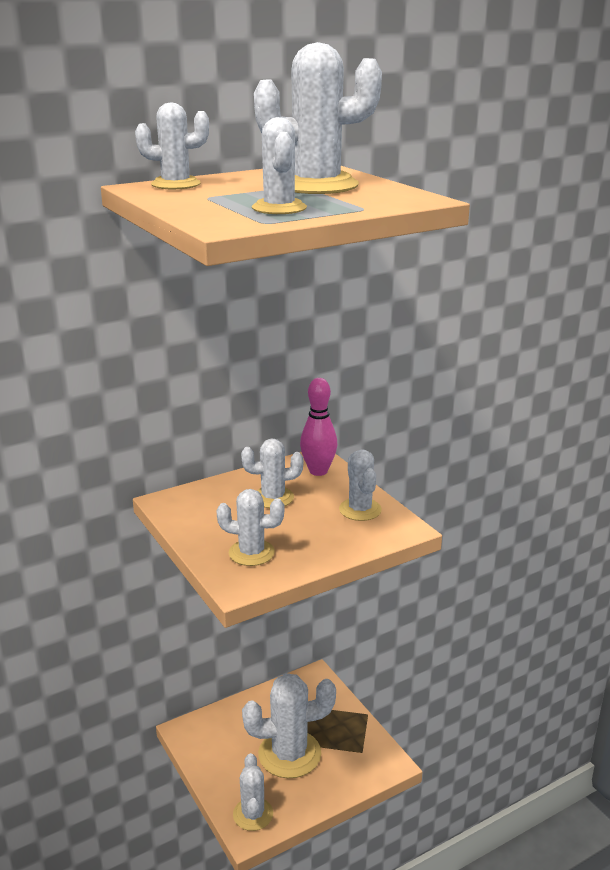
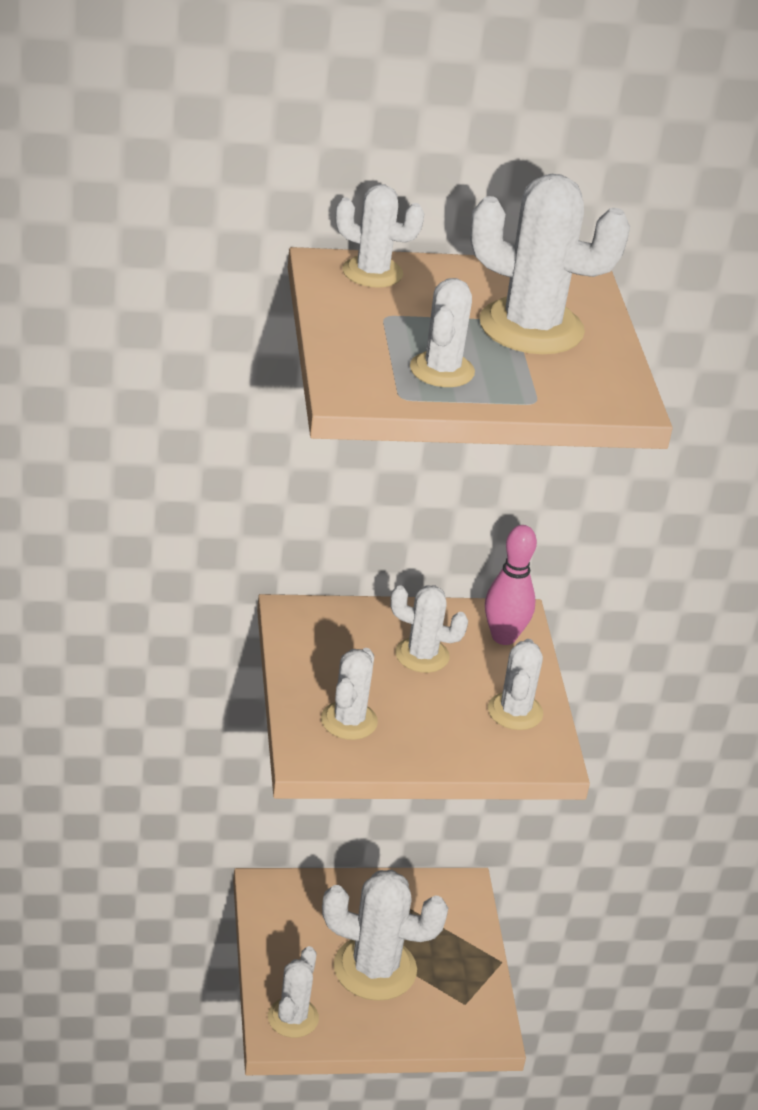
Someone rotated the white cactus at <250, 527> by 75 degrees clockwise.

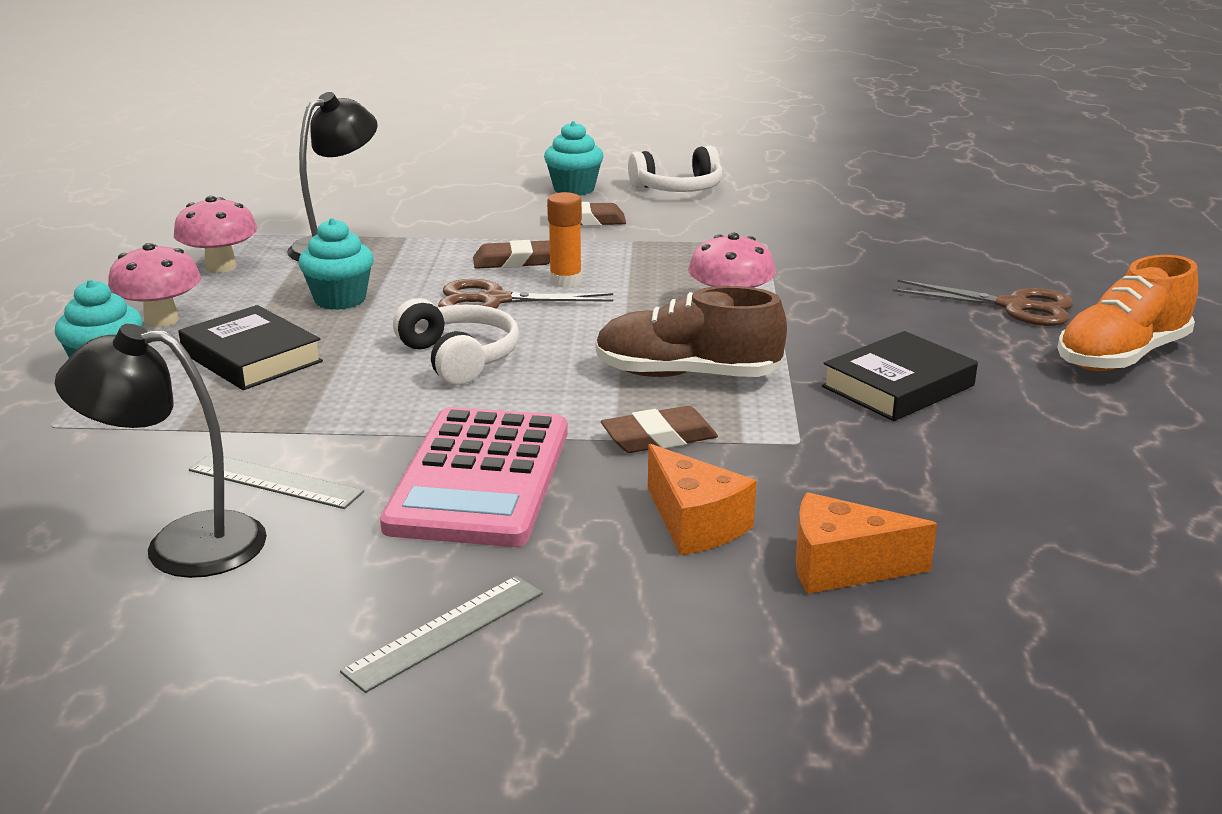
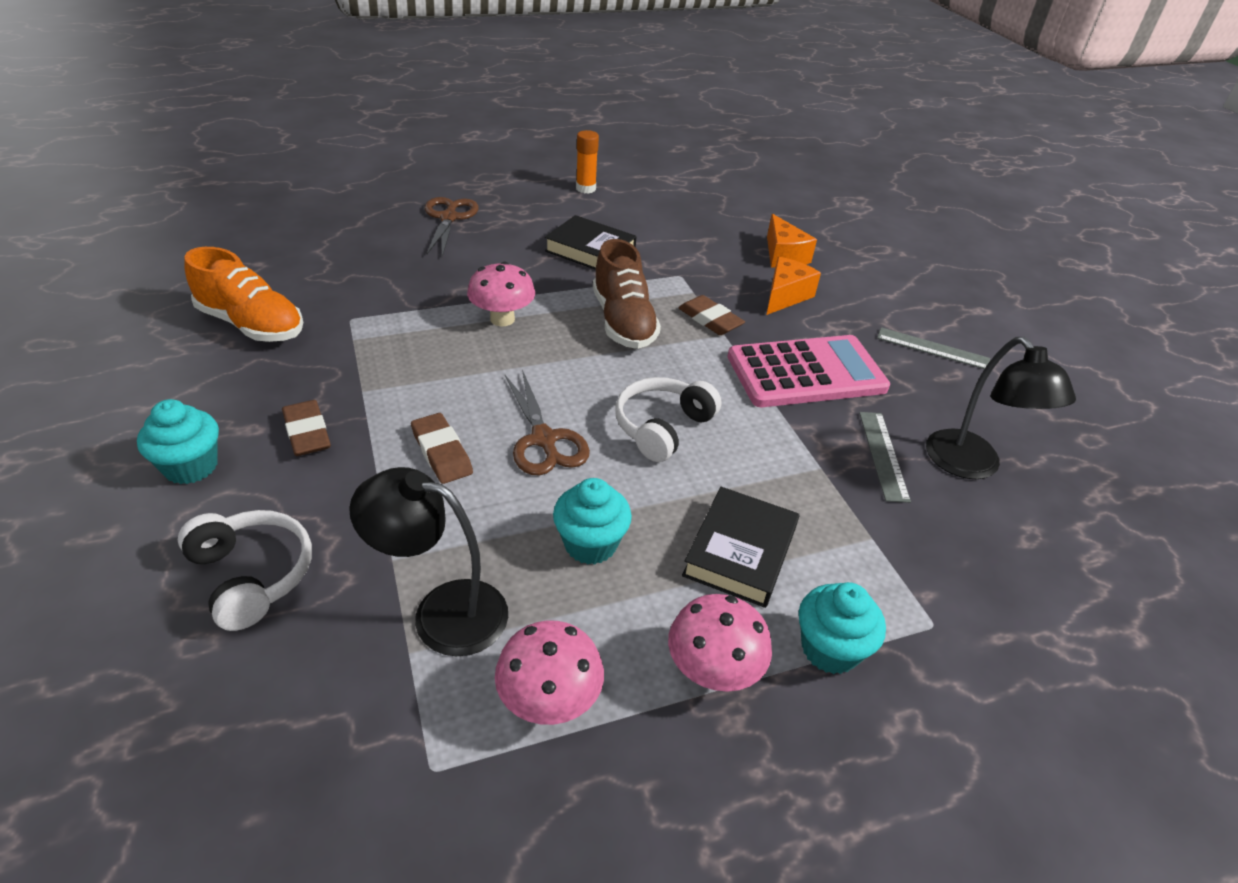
Someone carried the white headphones from <675, 169> to <245, 570>. Someone carried the orange shoe from <1127, 313> to <243, 294>. Someone carried the orange glue stick from <564, 240> to <587, 162>.

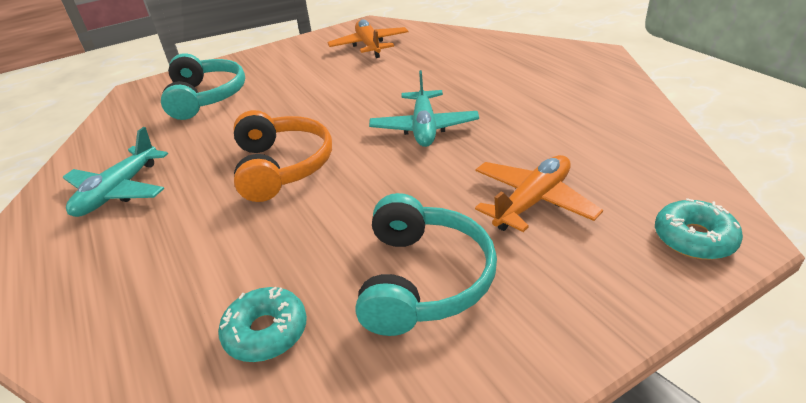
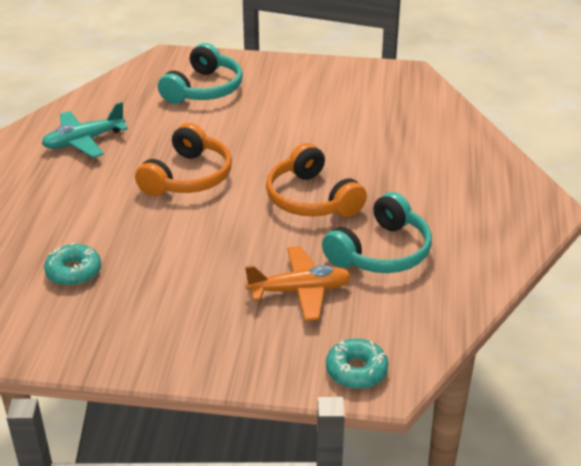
Someone swapped the turquoise plane at <424, 108> for the orange headphones at <316, 180>. Someone carried the turquoise headphones from <426, 264> to <377, 232>. Someone took away the orange plane at <367, 38>.

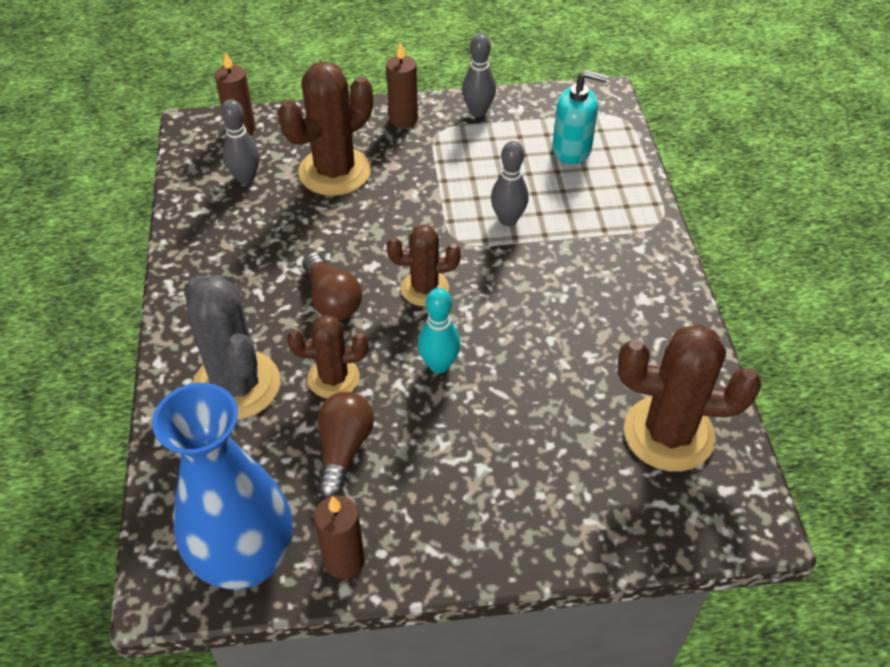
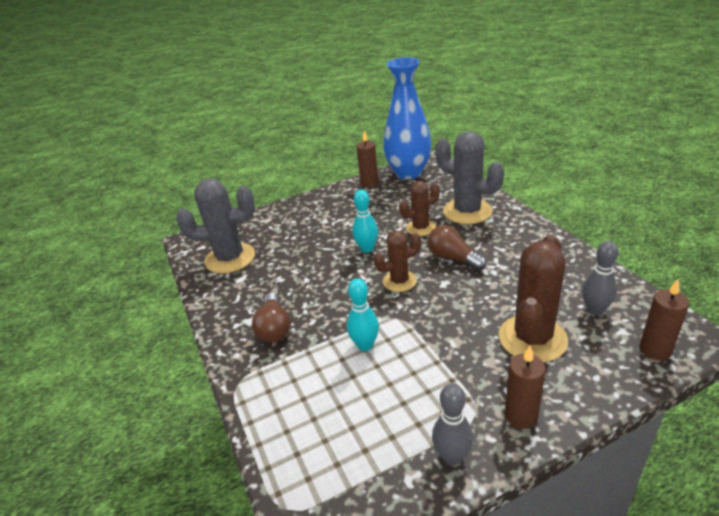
Someone repainted the brown cactus at <689, 398>, which became the grey cactus at <215, 226>. Someone carried the brown light bulb from <346, 445> to <271, 318>. Someone repainted the grey bowling pin at <510, 183>, which became the turquoise bowling pin at <363, 314>. Someone took away the turquoise soap dispenser at <580, 117>.

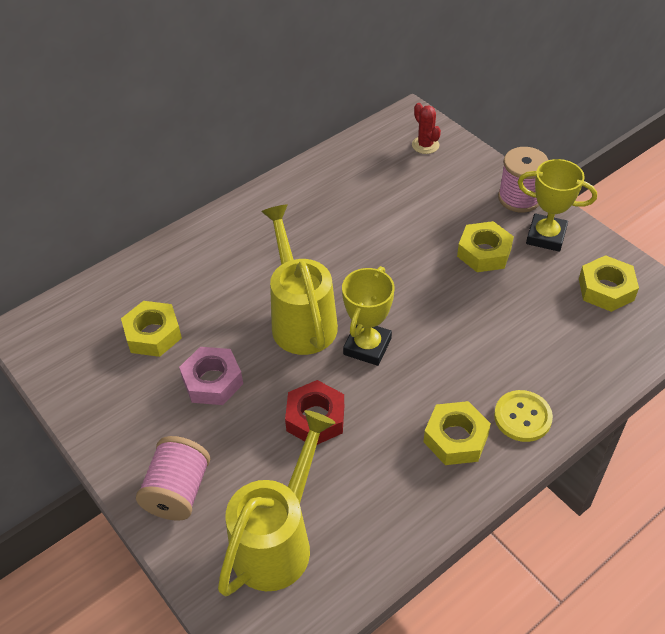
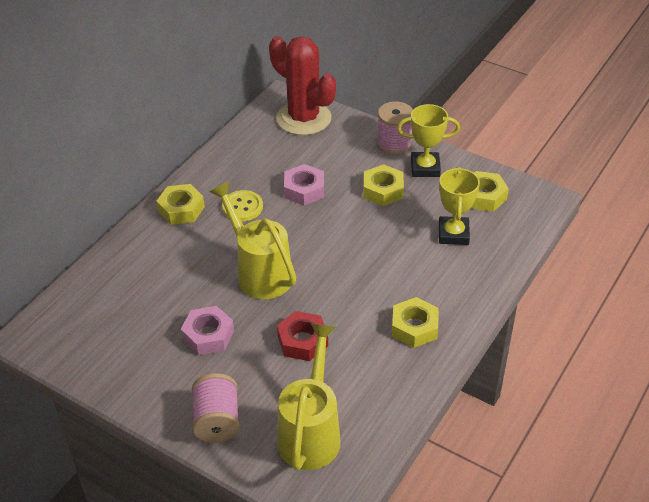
Someone carried the yellow nut from <151, 329> to <180, 204>. Someone carried the yellow button from <523, 416> to <242, 205>. Someone scaled the red cactus at <426, 128> by 2.36. Someone put down the pink nut at <304, 185>. Someone carried the yellow trophy from <368, 316> to <459, 206>.

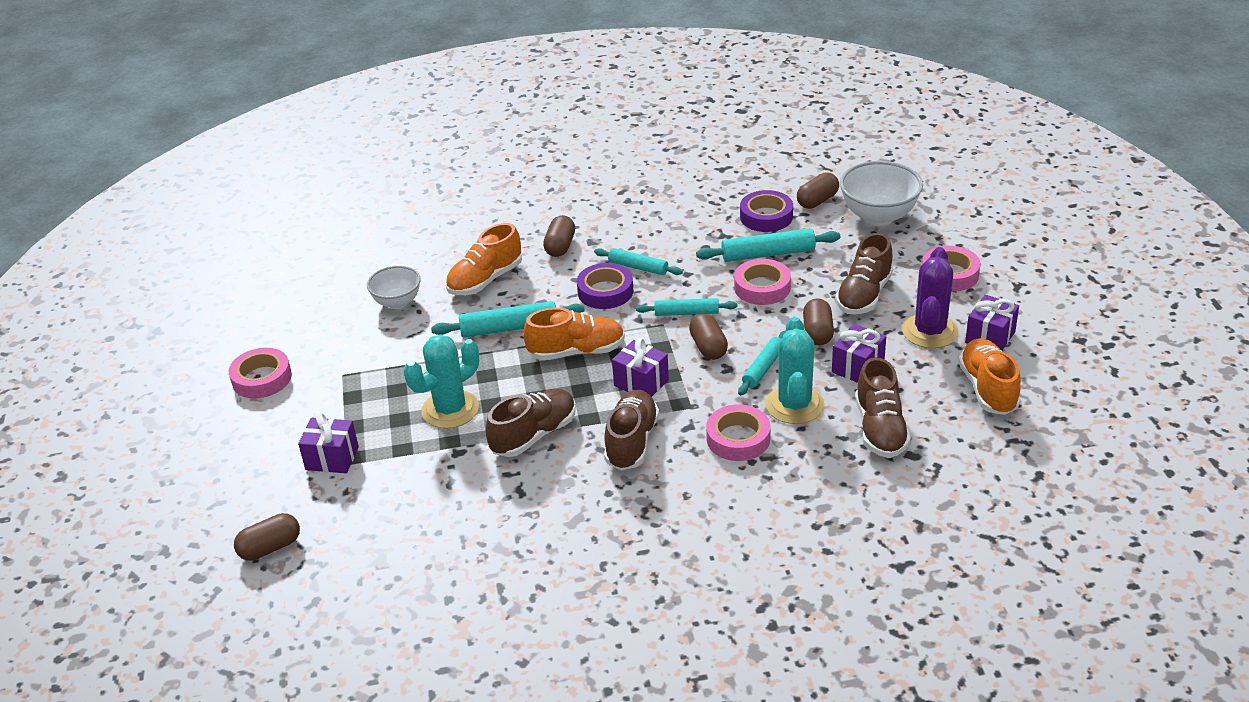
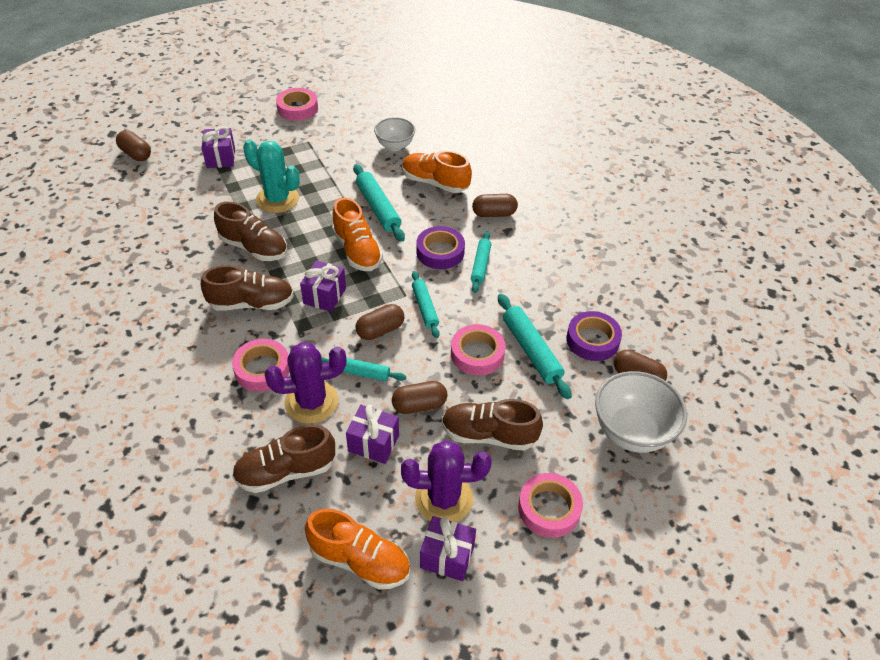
Someone repainted the turquoise cactus at <795, 370>, which became the purple cactus at <305, 383>. Someone rotated the orange shoe at <989, 376> by 45 degrees clockwise.

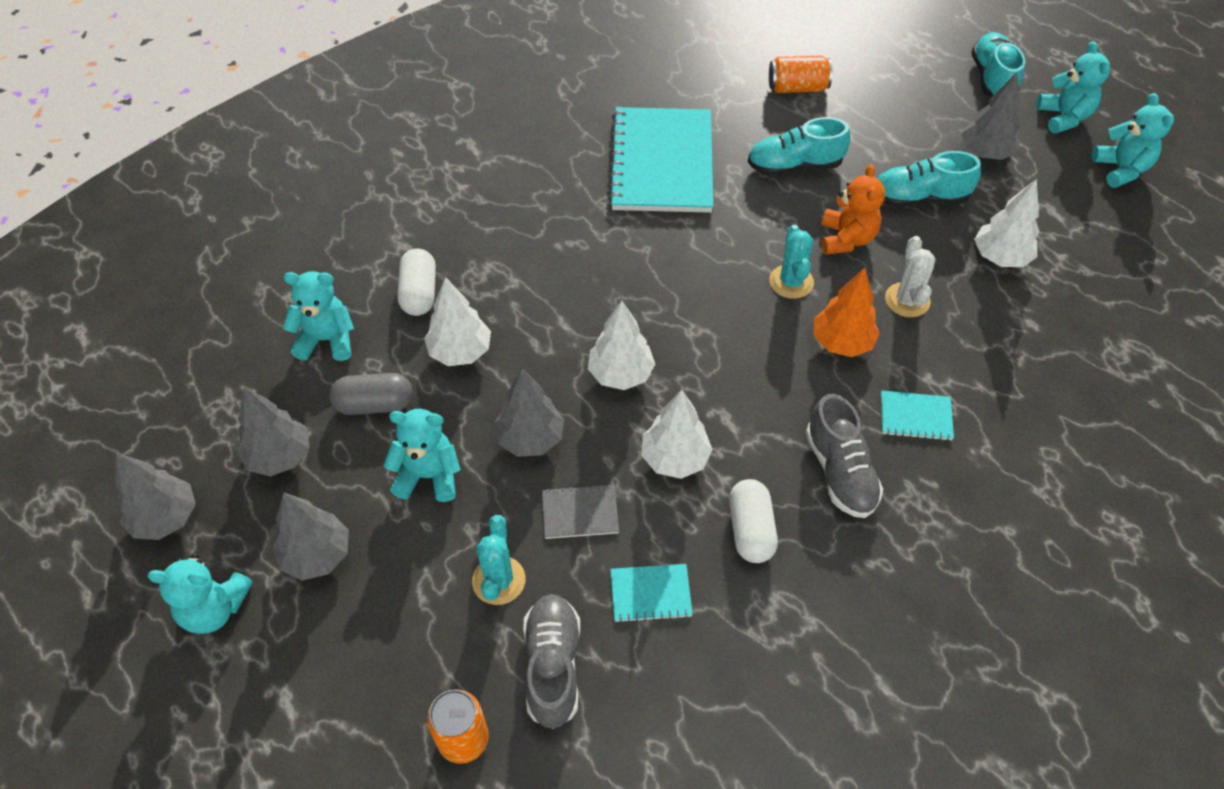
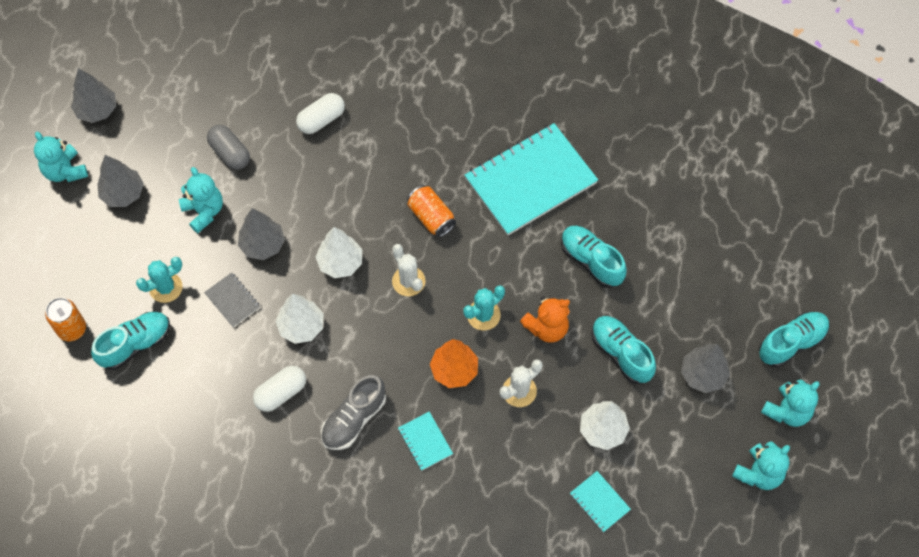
Someone repainted the grey shoe at <551, 661>, which became the turquoise shoe at <130, 341>. Someone put down the white cactus at <408, 270>. Someone carried the orange can from <800, 74> to <431, 211>. Someone carried the turquoise notebook from <651, 593> to <600, 501>. Someone took away the grey tree at <273, 431>. Someone took away the turquoise teddy bear at <318, 316>. Someone took away the white tree at <457, 321>.

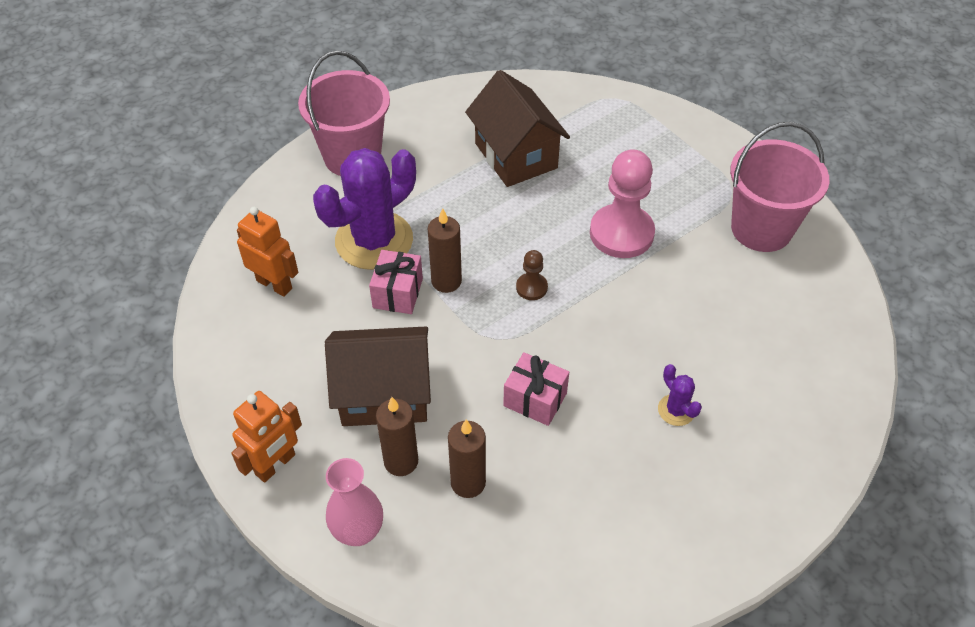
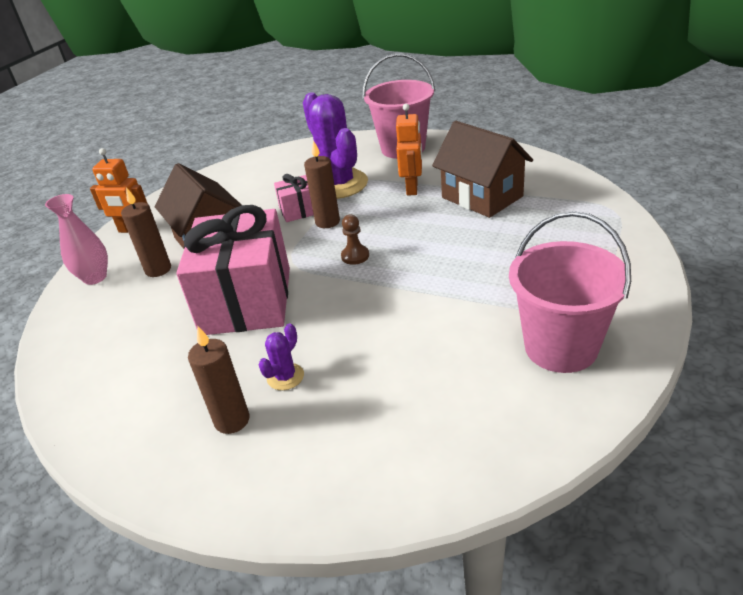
Someone scaled the pink gift at <536, 389> by 2.15. Someone carried the brown candle from <467, 459> to <219, 380>. Someone rotated the purple cactus at <364, 209> by 45 degrees clockwise. Someone carried the orange robot from <267, 252> to <409, 150>. Someone rotated the brown house at <517, 128> by 75 degrees counterclockwise. Someone took away the pink pawn at <622, 203>.

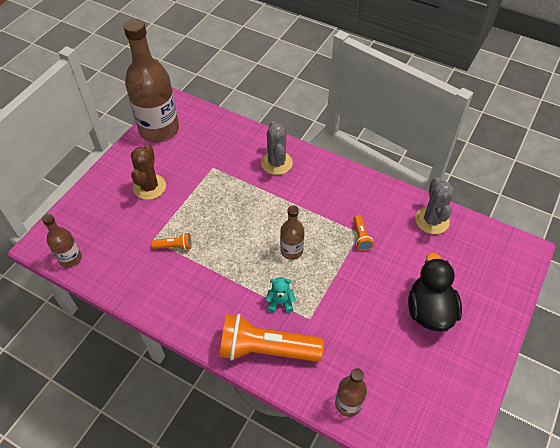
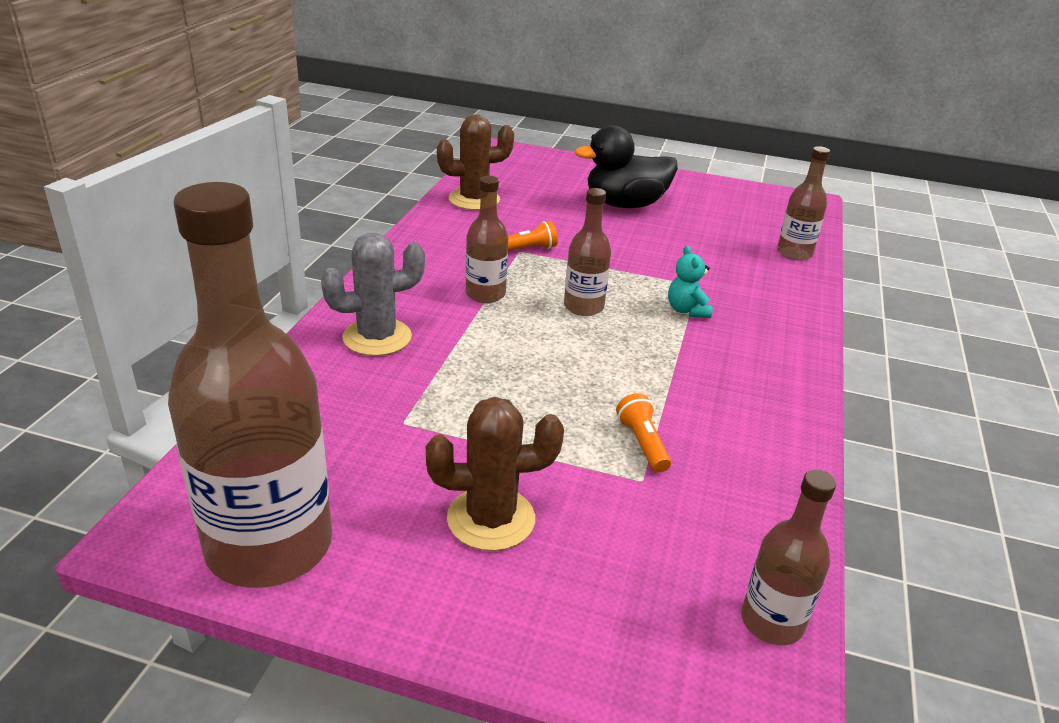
Someone repainted the grey cactus at <434, 205>, which became the brown cactus at <475, 162>. Someone put down the brown bottle at <487, 239>. Someone took away the orange flashlight at <272, 338>.

